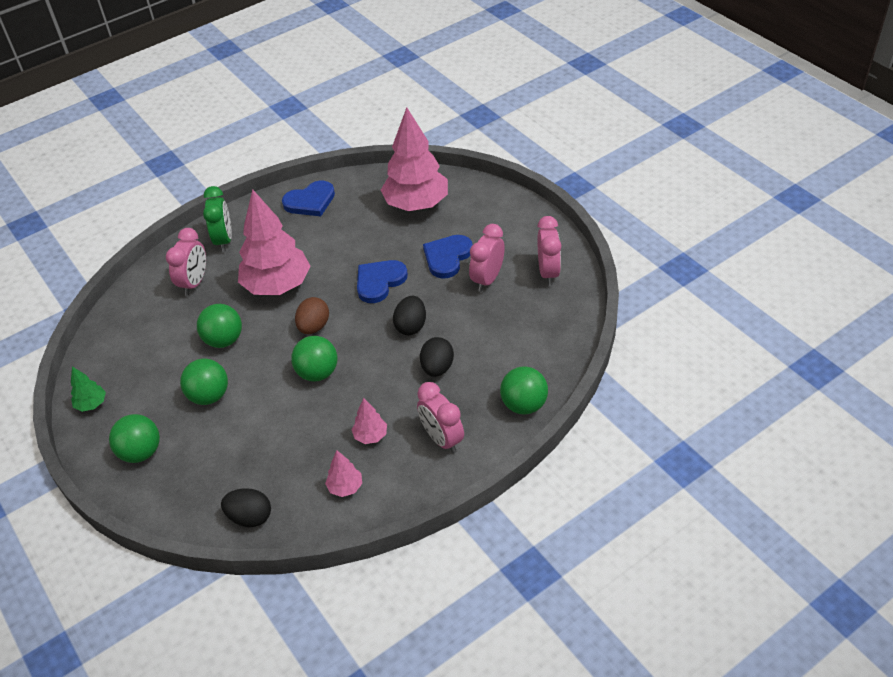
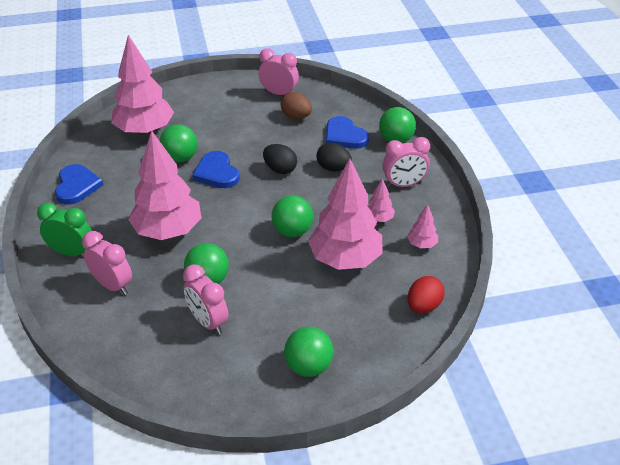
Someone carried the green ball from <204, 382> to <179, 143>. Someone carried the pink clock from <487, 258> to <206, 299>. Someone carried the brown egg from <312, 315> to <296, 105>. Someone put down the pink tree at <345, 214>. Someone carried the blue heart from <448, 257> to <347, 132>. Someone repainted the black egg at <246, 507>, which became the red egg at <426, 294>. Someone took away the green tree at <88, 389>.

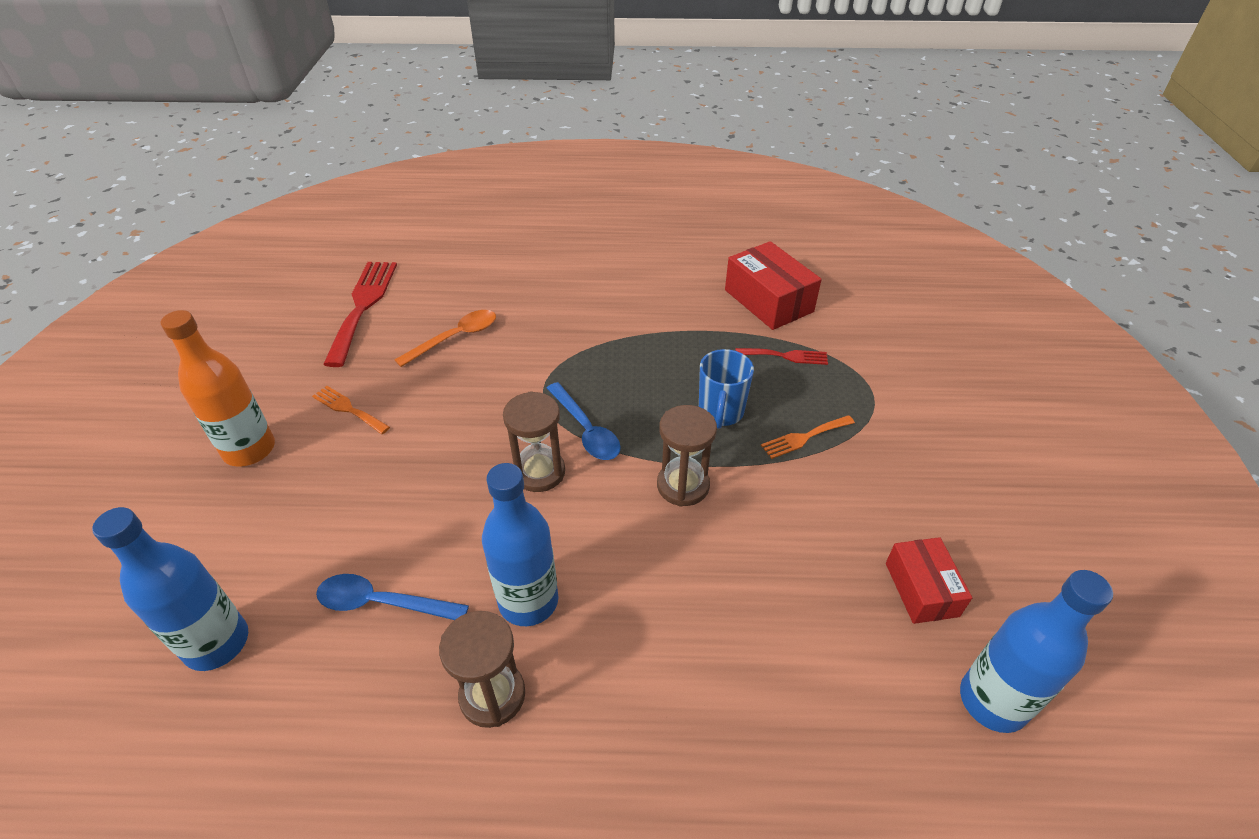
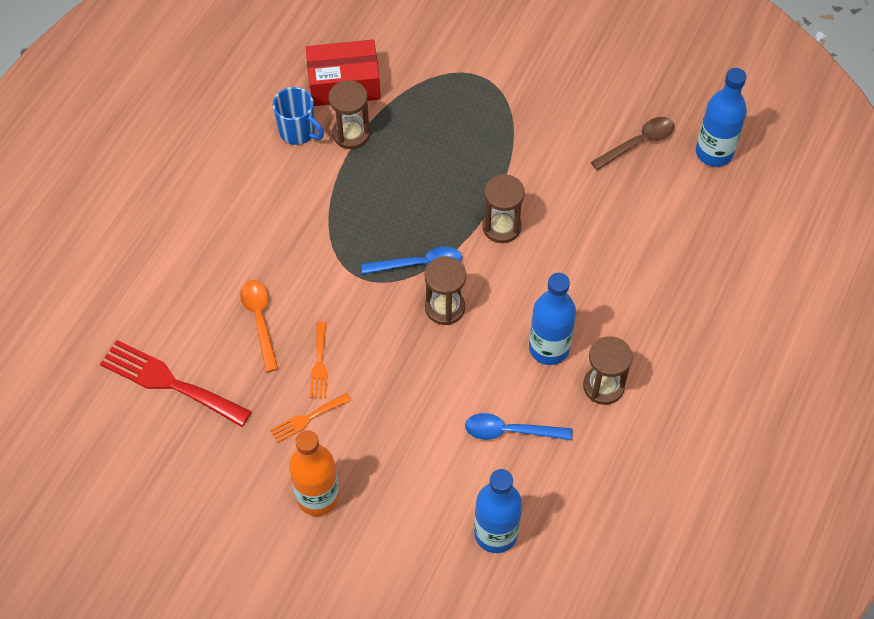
Someone carried the blue mug from <726, 389> to <298, 116>. Someone carried the orange fork from <808, 437> to <319, 360>. Someone put down the brown hourglass at <349, 114>. Someone rotated the blue spoon at <392, 597> by 60 degrees clockwise. Someone swapped the red box at <929, 580> for the brown spoon at <632, 143>. Someone took away the red fork at <782, 356>.

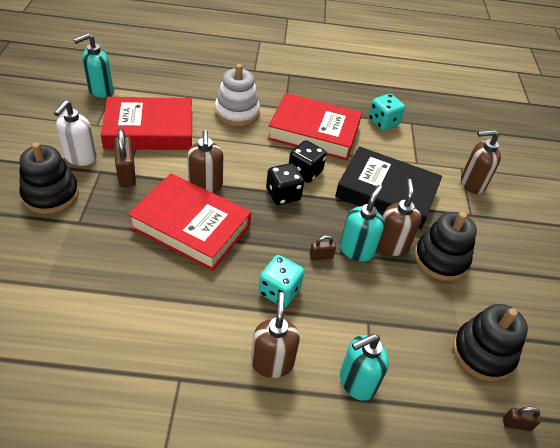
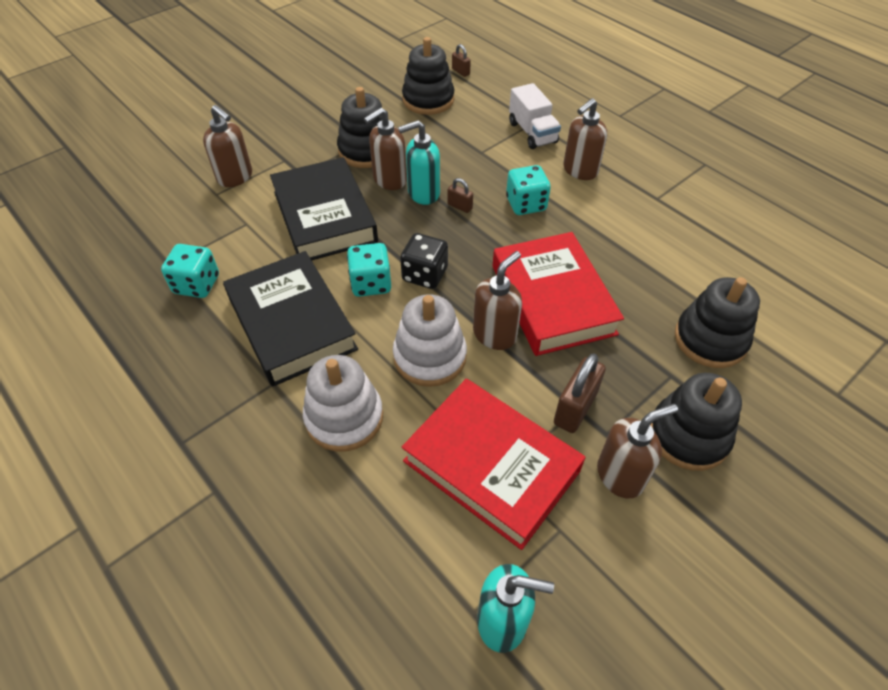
Someone repainted the red book at <314, 126>, which became the black book at <290, 319>. Someone repainted the black dice at <308, 161>, which became the turquoise dice at <369, 270>. Someone put down the white stacking toy at <430, 340>. Someone swapped the turquoise soap dispenser at <364, 367> for the white truck at <535, 116>. Someone repainted the white soap dispenser at <75, 133>, which became the brown soap dispenser at <637, 451>. Someone put down the black stacking toy at <717, 322>.

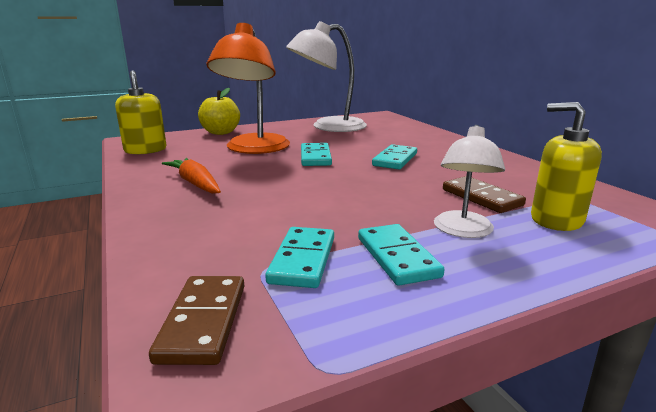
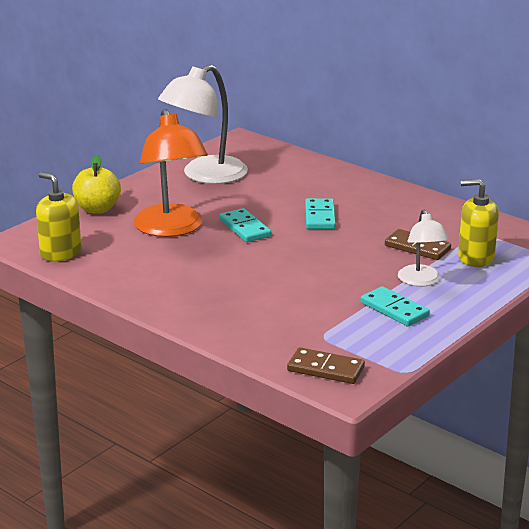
Someone rotated the brown domino at <196, 320> by 45 degrees counterclockwise. Someone took away the orange carrot at <191, 176>. Someone took away the turquoise domino at <299, 257>.

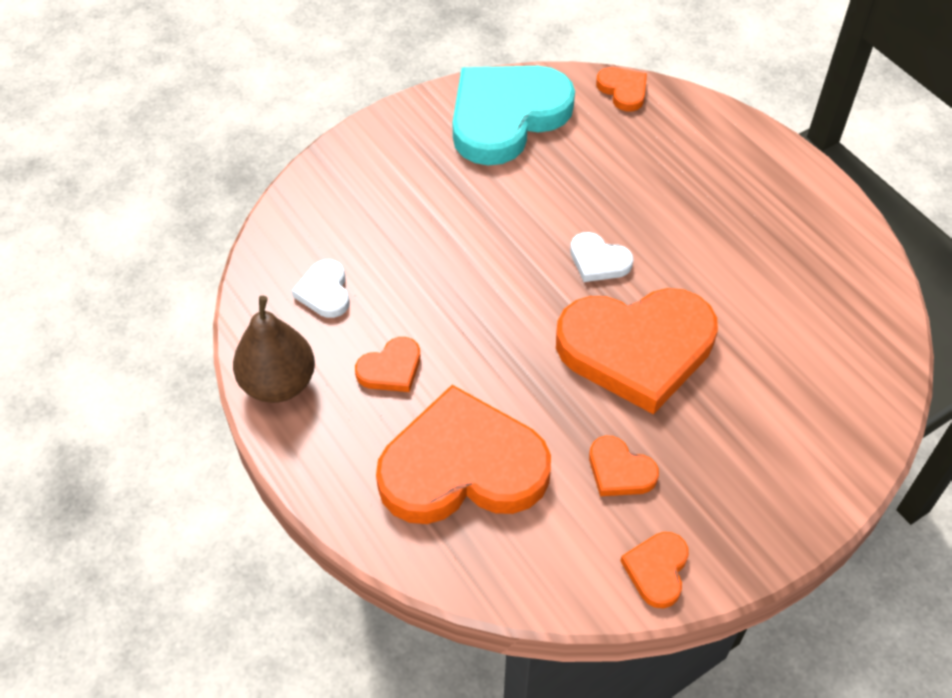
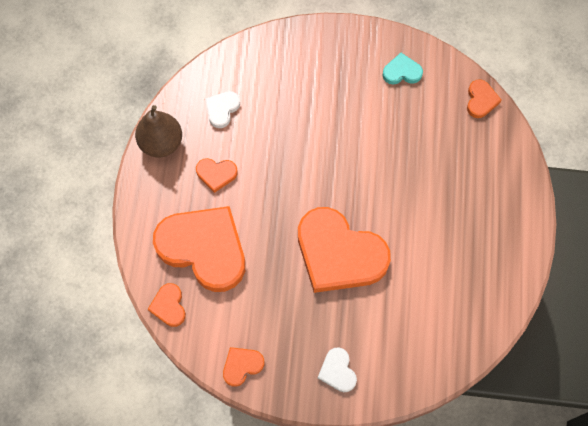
Someone carried the orange heart from <624, 466> to <167, 305>. Someone carried the white heart from <601, 257> to <337, 369>. Someone scaled the turquoise heart at <513, 115> by 0.43.

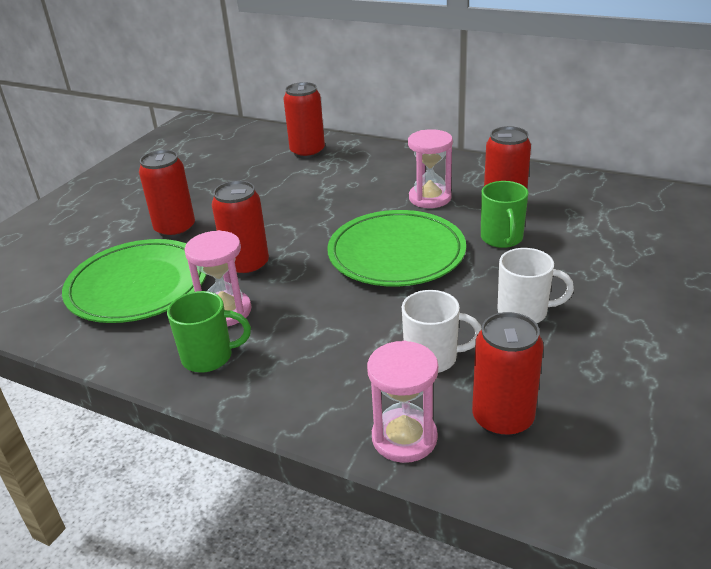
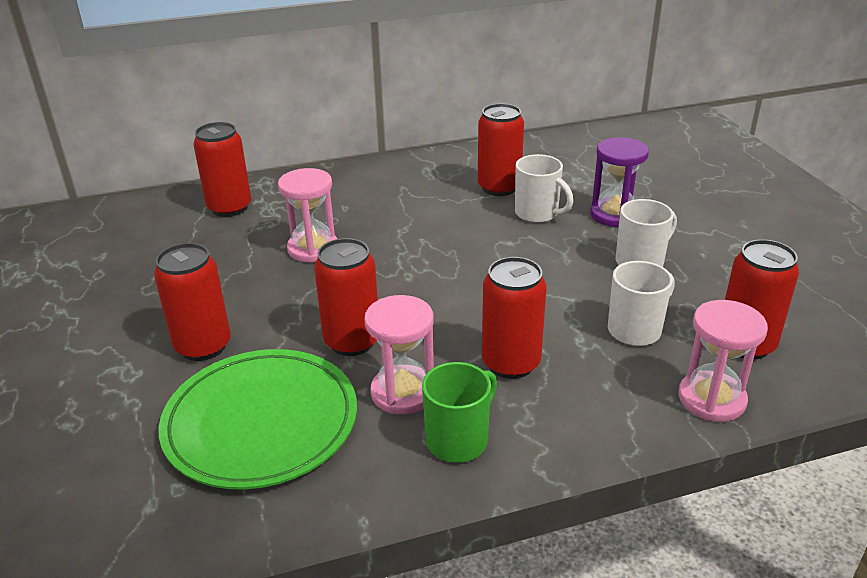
Someone carried the pink hourglass from <430, 168> to <307, 215>. Someone put down the red can at <514, 318>. Someone repainted the green mug at <504, 214>, which became the white mug at <544, 188>. Someone put down the purple hourglass at <619, 182>. Someone took away the green plate at <396, 248>.

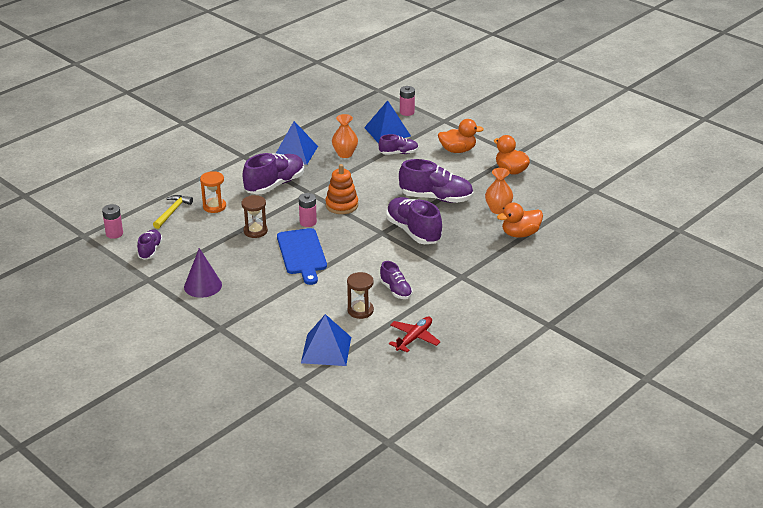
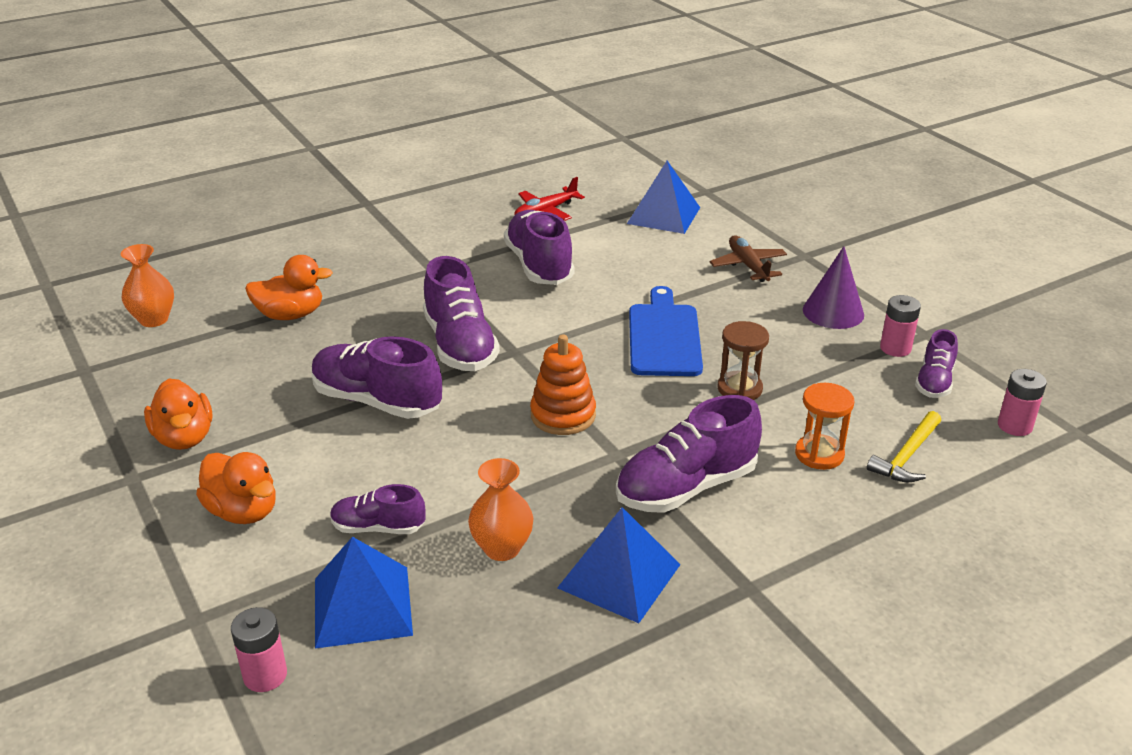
Someone carried the orange vase from <499, 191> to <147, 285>. Someone rotated the orange duck at <461, 136> by 150 degrees counterclockwise. Someone scaled the purple shoe at <396, 280> by 1.77. Someone put down the brown plane at <748, 258>. Someone carried the pink battery from <308, 210> to <900, 326>. Someone took away the brown hourglass at <360, 295>.

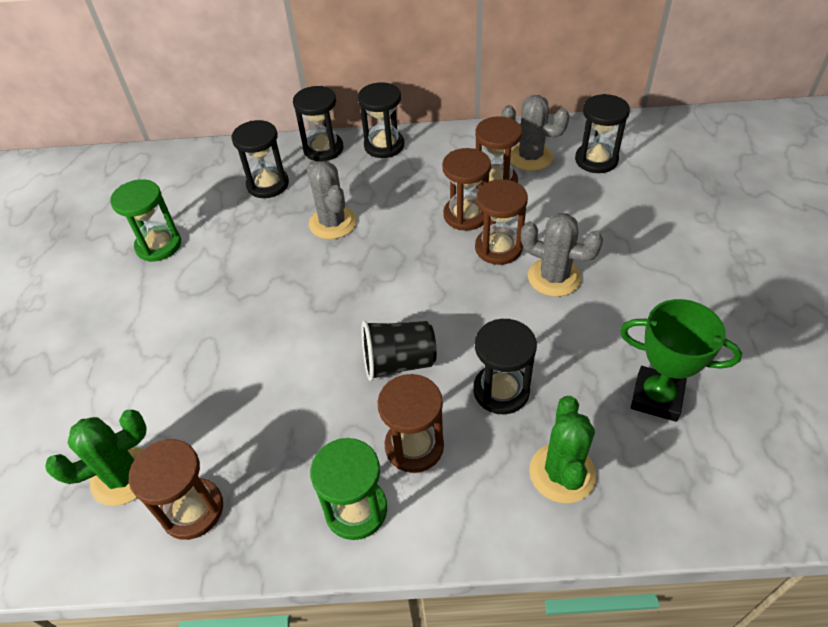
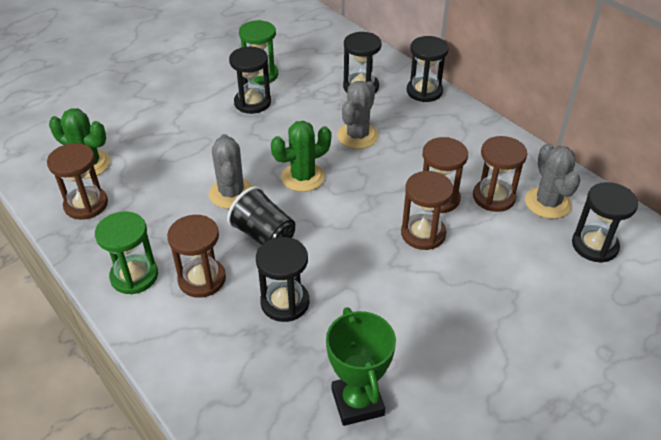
Someone carried the grey cactus from <562, 255> to <231, 171>. Someone carried the black hourglass from <381, 120> to <250, 80>. Someone carried the green cactus from <562, 449> to <301, 156>.

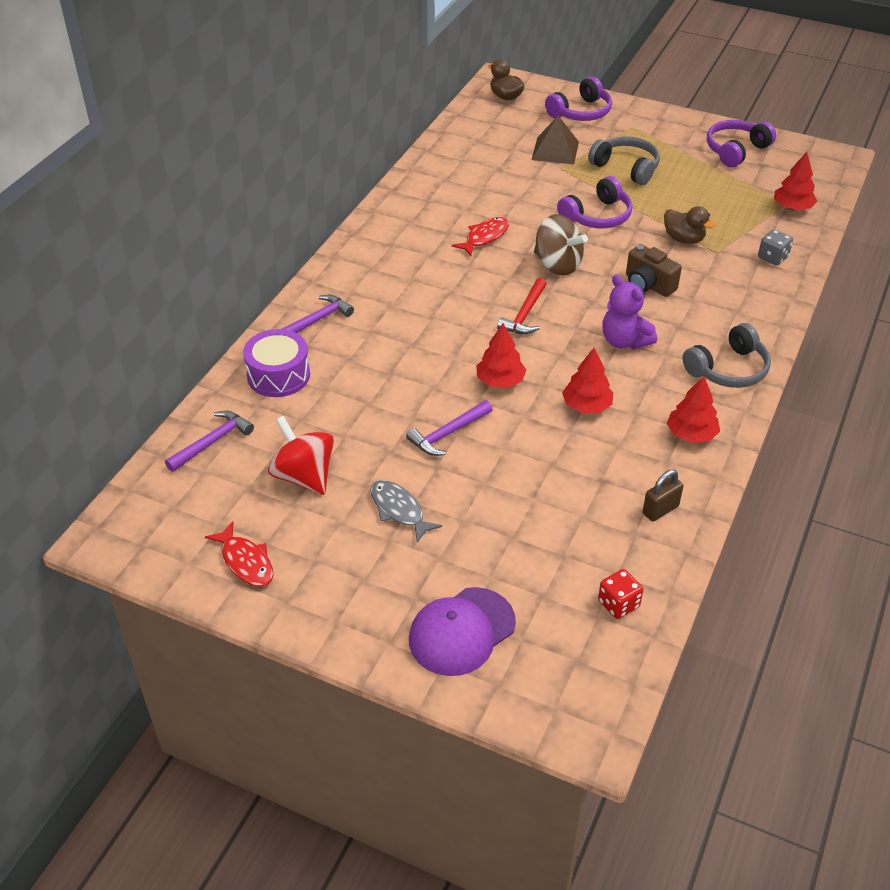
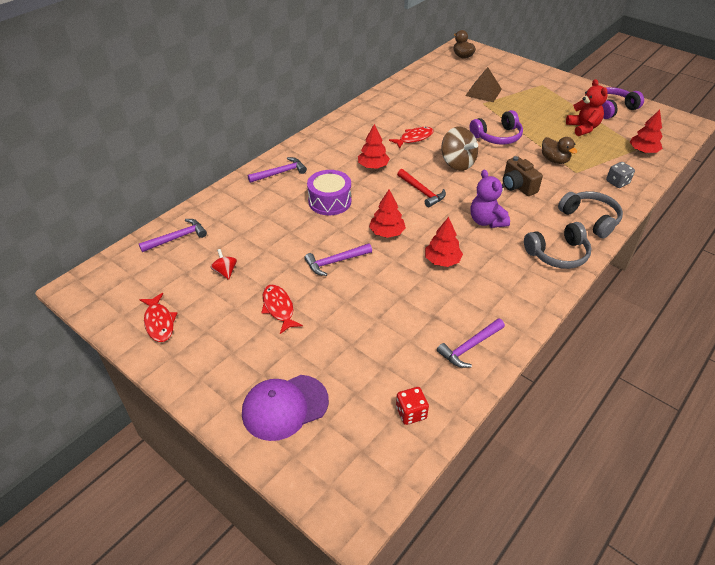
Someone scaled the red spinning top at <301, 455> by 0.51. Someone repainted the grey fish at <406, 511>, which became the red fish at <282, 309>. Someone carried the purple drum from <276, 363> to <329, 193>. Someone carried the red tree from <693, 409> to <374, 146>. Someone rotated the red hammer at <522, 306> by 75 degrees counterclockwise. Someone swapped the brown padlock at <663, 496> for the purple hammer at <471, 343>. Someone carried the grey headphones from <624, 161> to <590, 214>. Someone put down the red teddy bear at <587, 107>. Someone took away the purple headphones at <578, 99>.

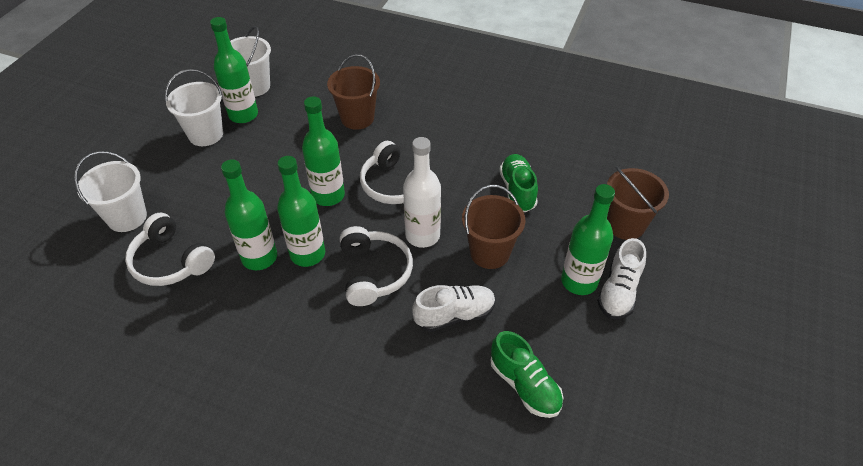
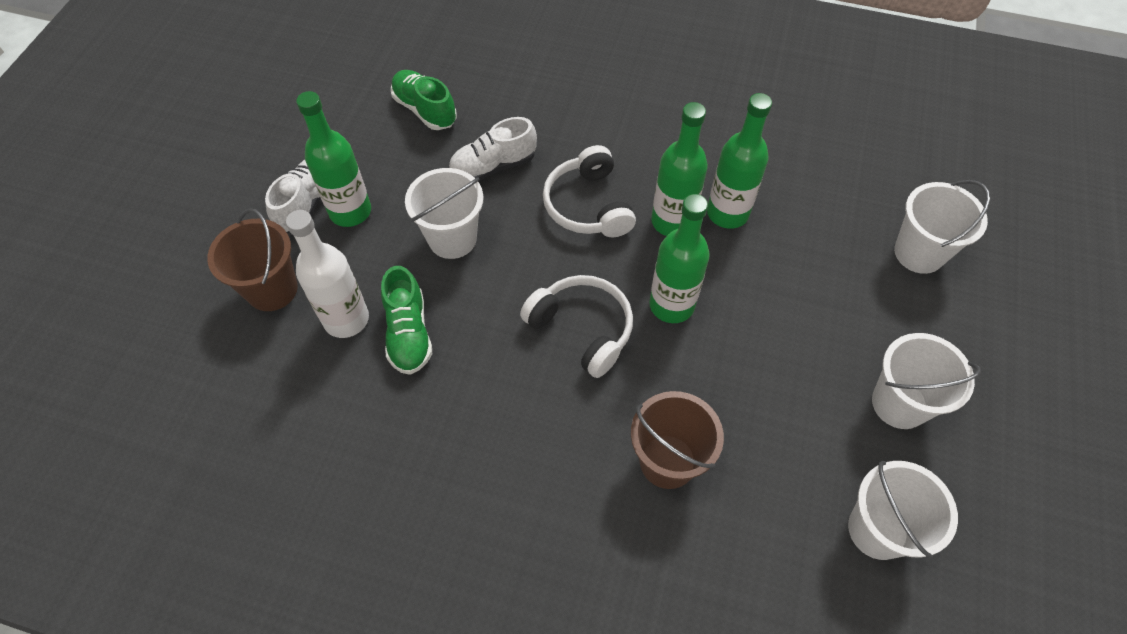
Someone carried the white bottle from <422, 192> to <327, 274>. Someone repainted the brown bucket at <493, 227>, which became the white bucket at <444, 213>. Someone took away the white headphones at <170, 249>. Someone took away the green bottle at <234, 70>.

